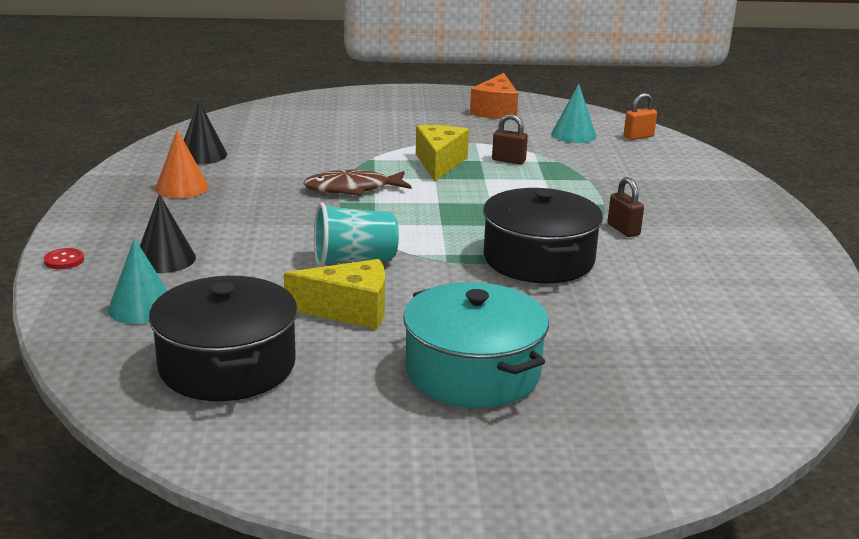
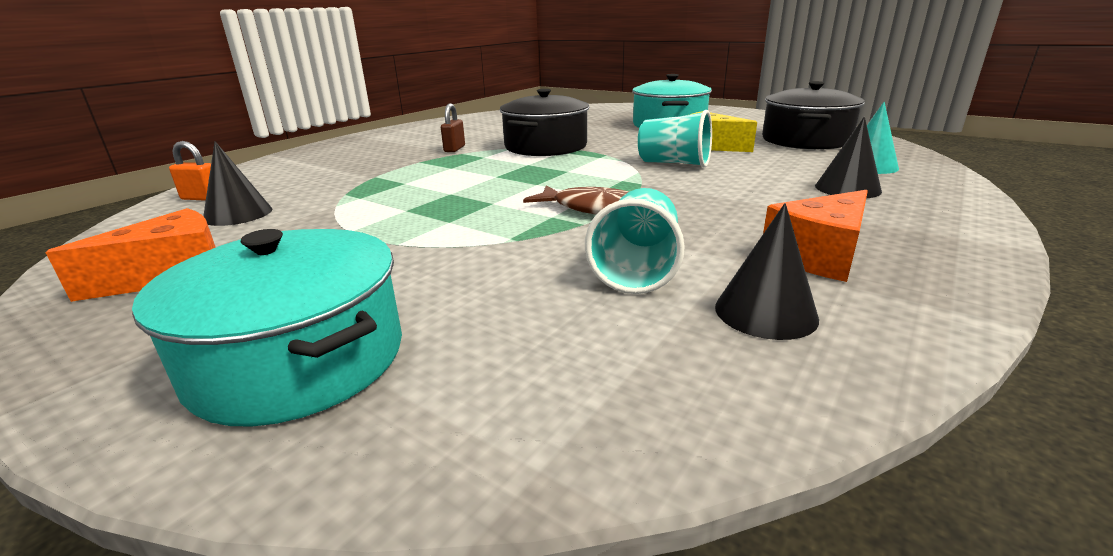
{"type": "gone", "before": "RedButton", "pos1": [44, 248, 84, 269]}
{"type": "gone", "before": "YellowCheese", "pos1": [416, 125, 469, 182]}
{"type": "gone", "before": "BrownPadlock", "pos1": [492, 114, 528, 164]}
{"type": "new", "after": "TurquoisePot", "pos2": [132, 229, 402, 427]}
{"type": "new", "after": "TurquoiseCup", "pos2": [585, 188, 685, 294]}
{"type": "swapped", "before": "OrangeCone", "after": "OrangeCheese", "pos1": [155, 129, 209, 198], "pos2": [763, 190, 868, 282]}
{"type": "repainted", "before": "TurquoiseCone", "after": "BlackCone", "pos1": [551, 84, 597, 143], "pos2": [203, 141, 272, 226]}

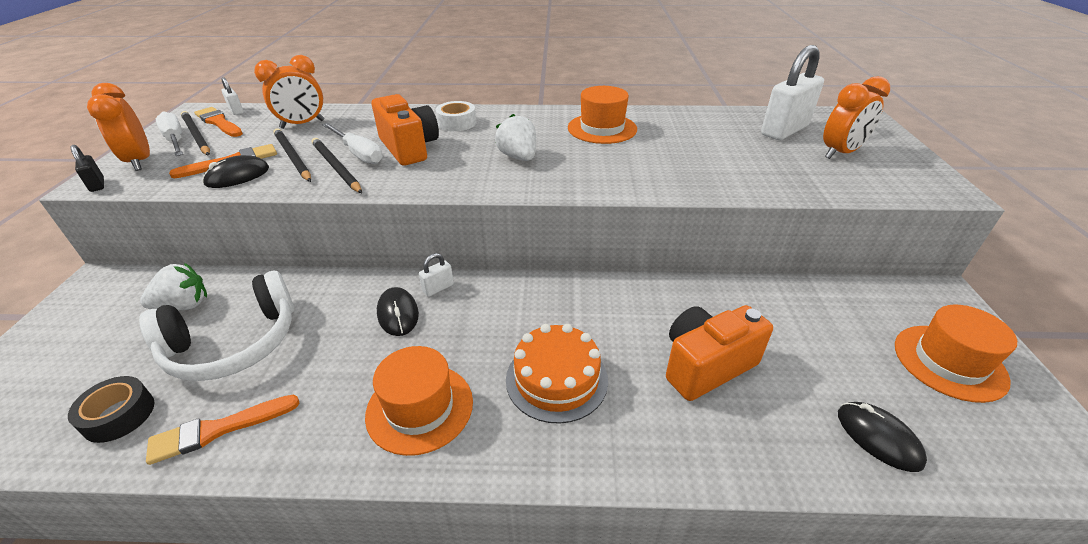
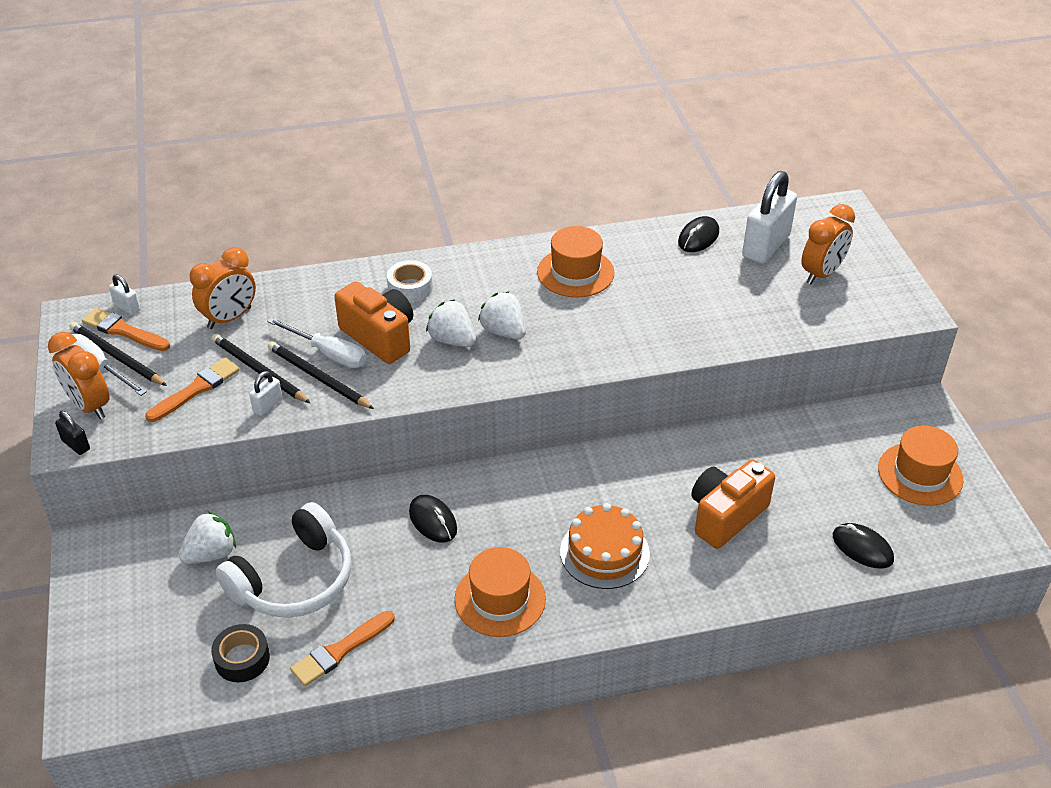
{"type": "new", "after": "WhiteStrawberry", "pos2": [426, 300, 476, 347]}
{"type": "shifted", "before": "BlackMouse", "pos1": [202, 155, 269, 188], "pos2": [678, 216, 719, 252]}
{"type": "shifted", "before": "WhitePadlock", "pos1": [419, 253, 454, 297], "pos2": [249, 371, 283, 416]}

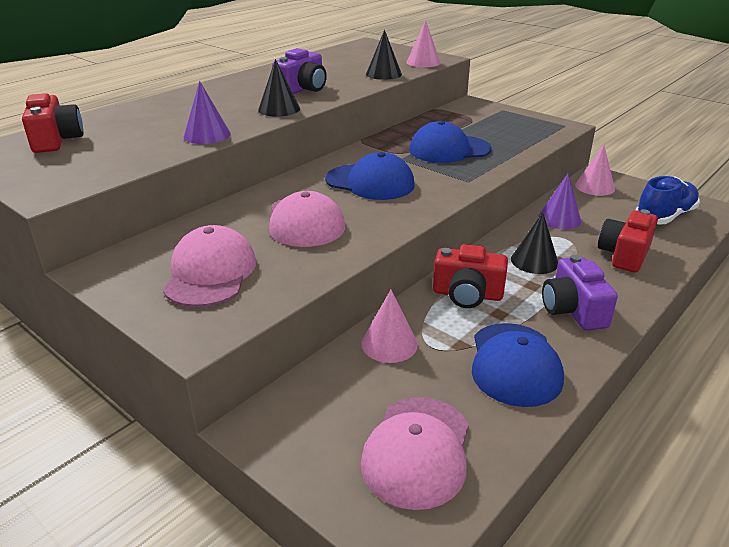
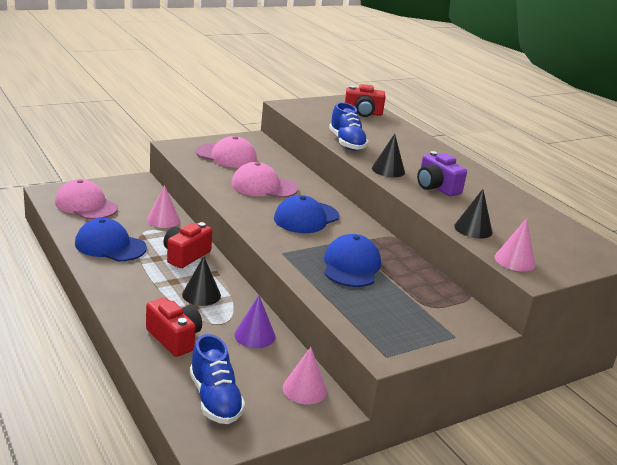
{"type": "gone", "before": "PurpleCamera", "pos1": [542, 254, 618, 331]}
{"type": "swapped", "before": "PurpleCone", "after": "BlueShoe", "pos1": [184, 81, 231, 144], "pos2": [329, 102, 369, 151]}

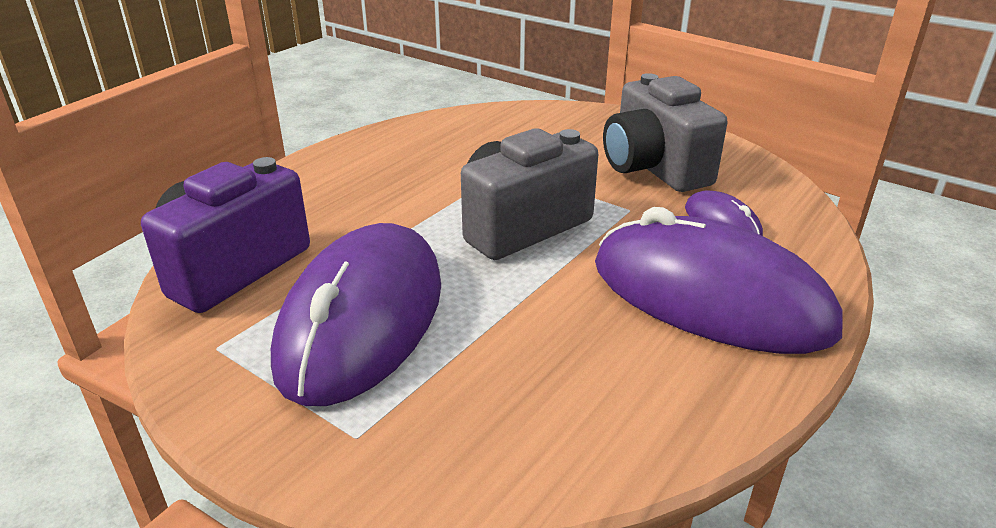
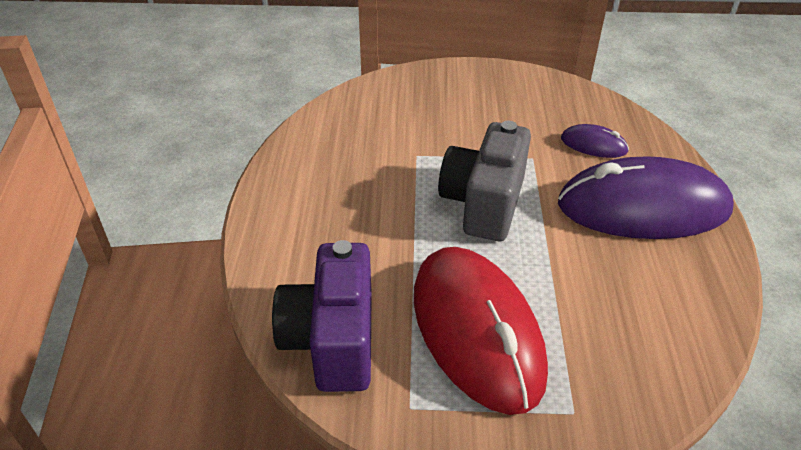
{"type": "gone", "before": "GreyCamera", "pos1": [603, 73, 728, 192]}
{"type": "repainted", "before": "PurpleMouse", "after": "RedMouse", "pos1": [271, 223, 441, 406], "pos2": [414, 247, 548, 415]}

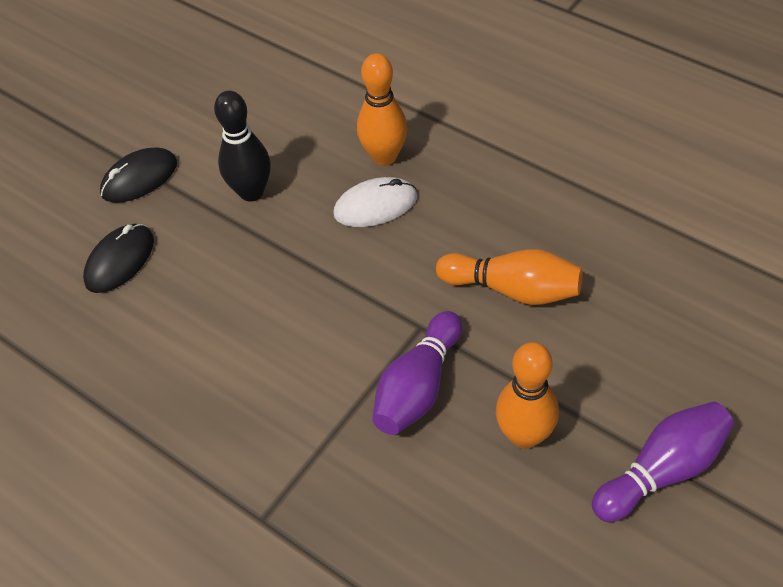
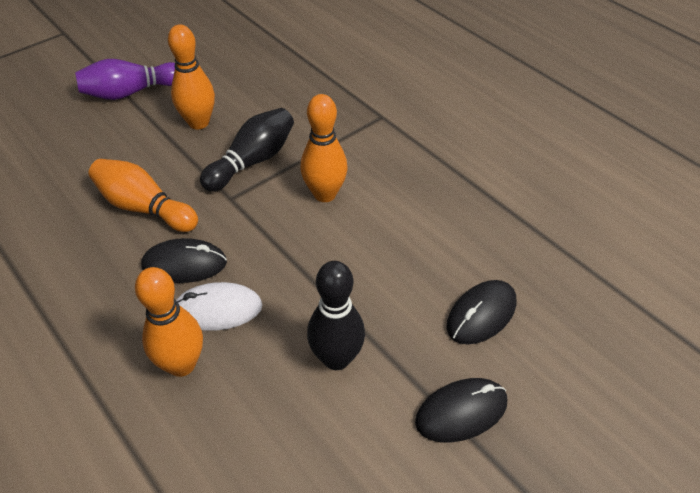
{"type": "new", "after": "BlackMouse", "pos2": [141, 238, 227, 283]}
{"type": "new", "after": "OrangeBowlingPin", "pos2": [300, 94, 347, 202]}
{"type": "repainted", "before": "PurpleBowlingPin", "after": "BlackBowlingPin", "pos1": [372, 311, 462, 435], "pos2": [200, 108, 294, 192]}

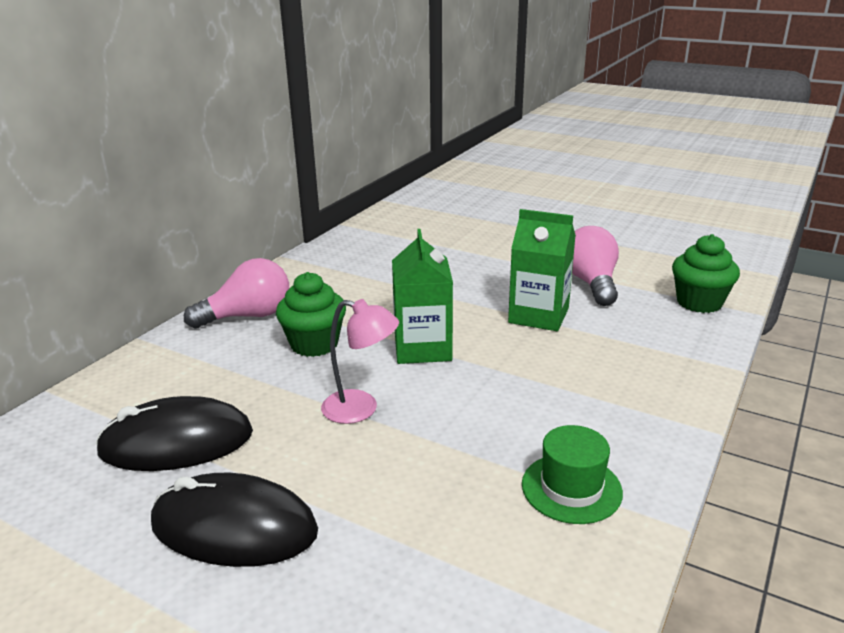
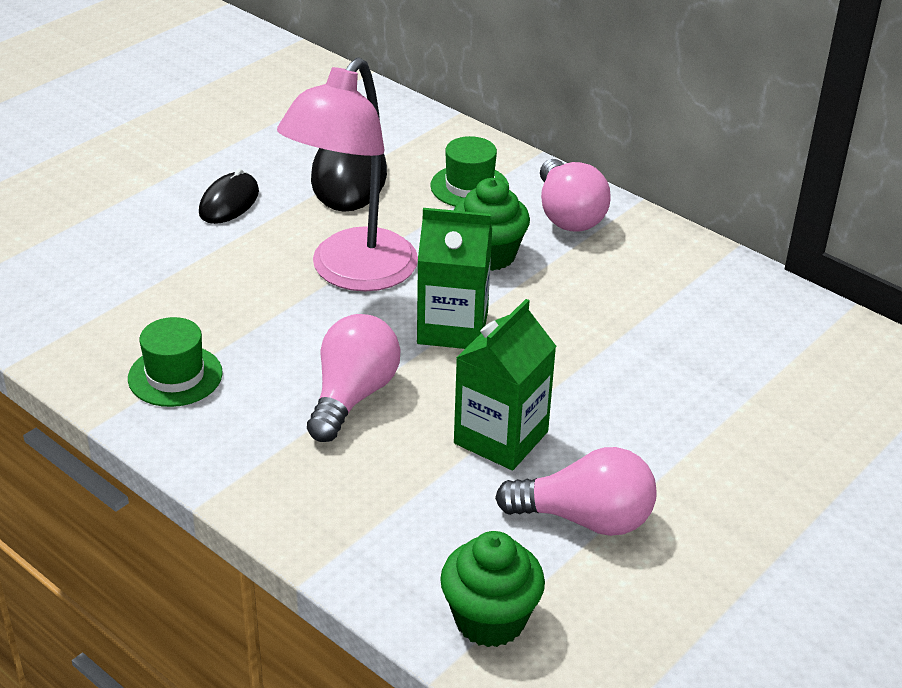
{"type": "new", "after": "PinkLightBulb", "pos2": [307, 314, 400, 442]}
{"type": "new", "after": "GreenHat", "pos2": [430, 136, 509, 207]}
{"type": "scaled", "before": "BlackMouse", "pos1": [151, 473, 318, 567], "pos2": [199, 169, 259, 224], "scale": 0.62}
{"type": "scaled", "before": "PinkLamp", "pos1": [321, 299, 399, 424], "pos2": [277, 57, 418, 292], "scale": 1.9}

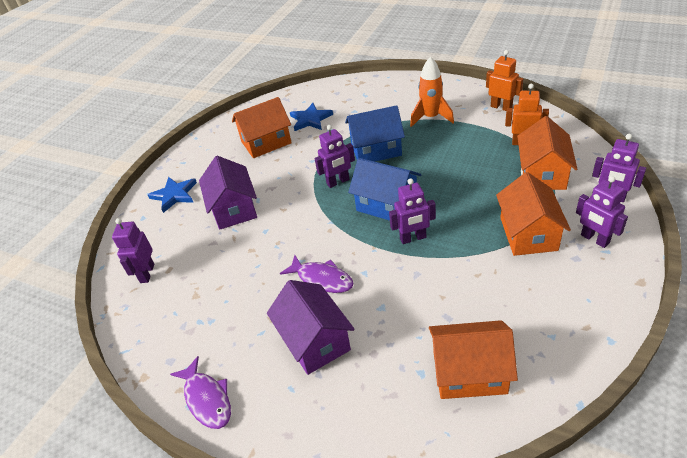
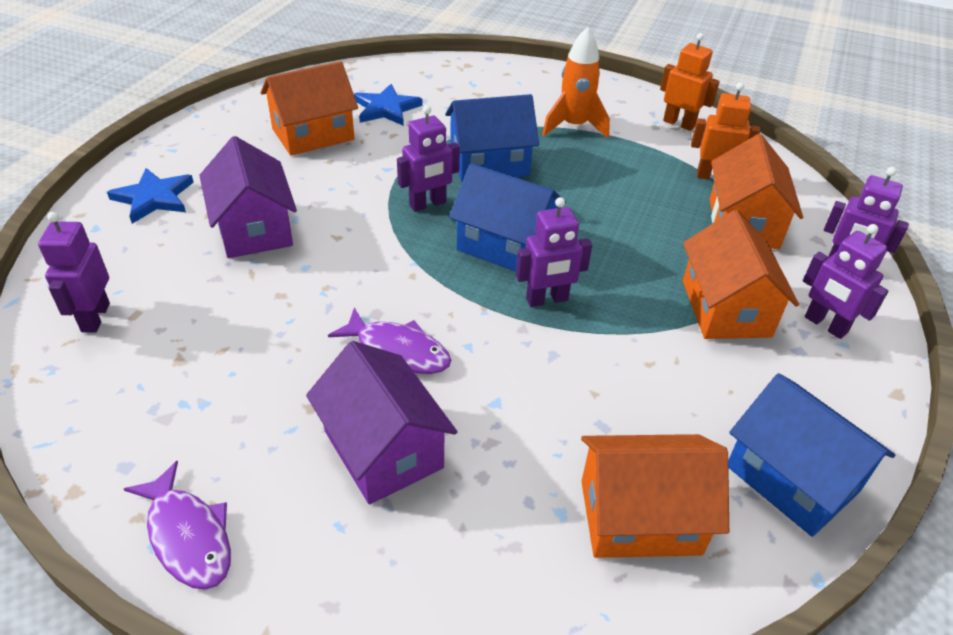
{"type": "new", "after": "BlueHouse", "pos2": [728, 373, 895, 537]}

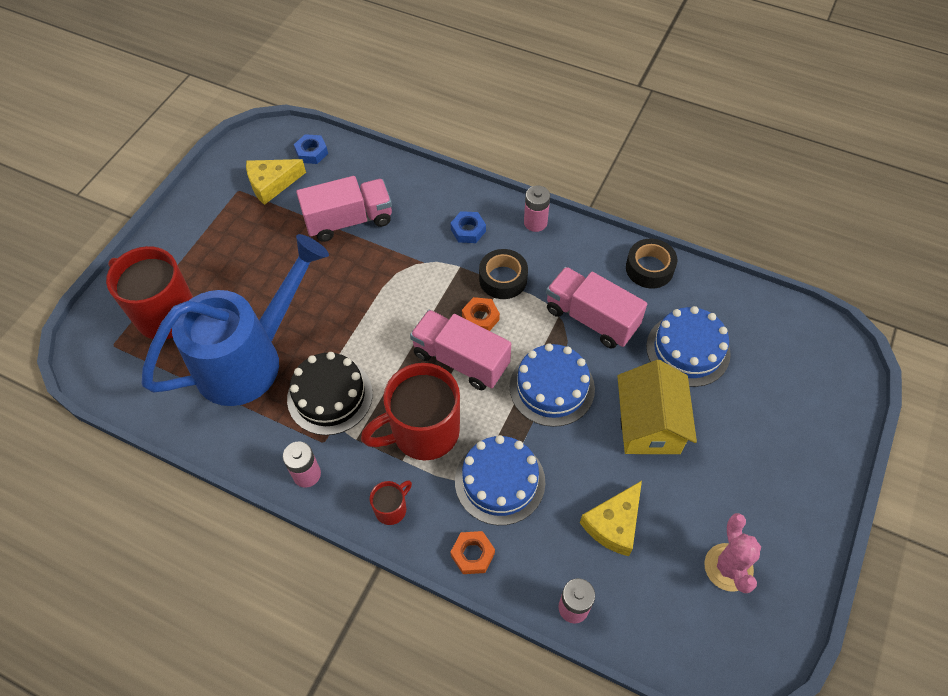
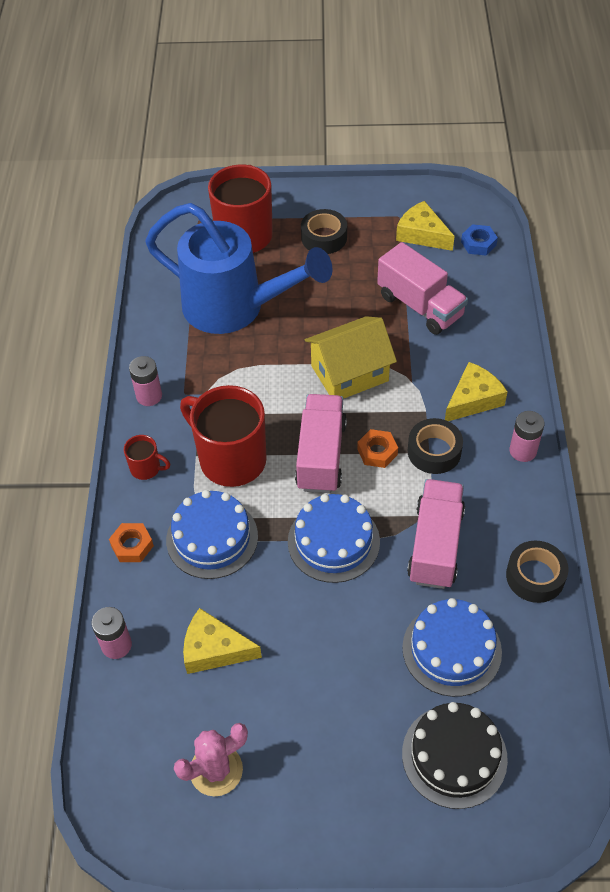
{"type": "new", "after": "BlackTape", "pos2": [301, 209, 347, 254]}
{"type": "shifted", "before": "BlackCake", "pos1": [287, 352, 373, 435], "pos2": [402, 702, 508, 809]}
{"type": "shifted", "before": "YellowHouse", "pos1": [617, 360, 697, 454], "pos2": [305, 316, 397, 399]}
{"type": "swapped", "before": "BlueNut", "after": "YellowCheese", "pos1": [450, 211, 486, 243], "pos2": [445, 362, 508, 421]}

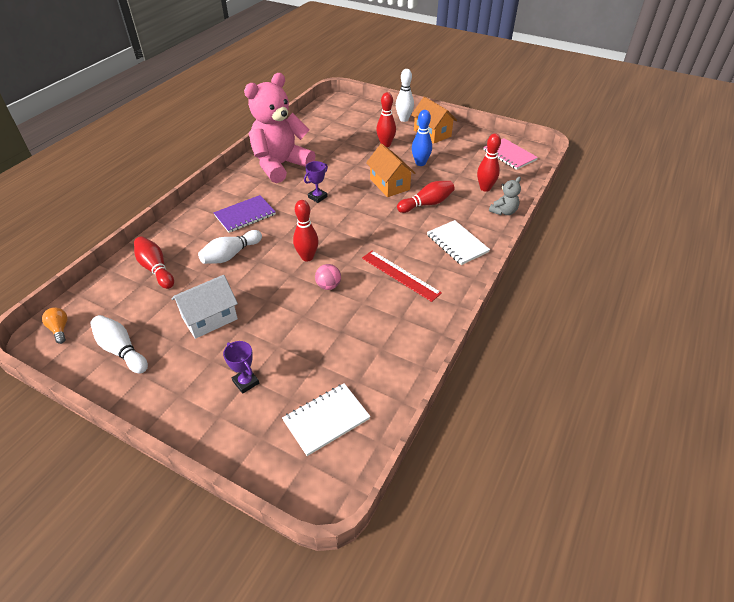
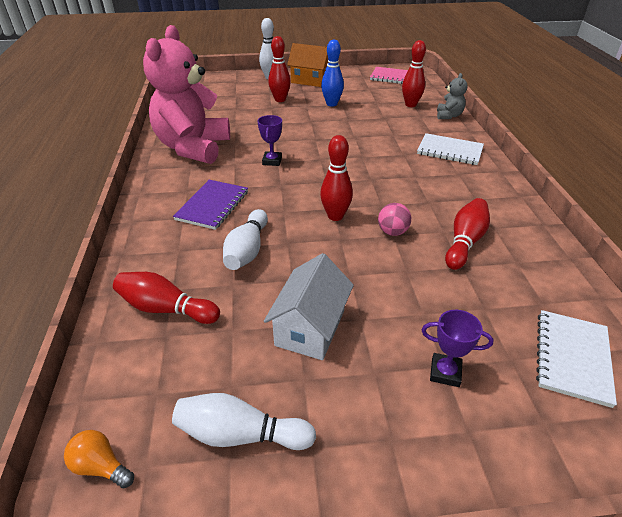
{"type": "gone", "before": "RedRuler", "pos1": [362, 251, 442, 302]}
{"type": "gone", "before": "OrangeHouse", "pos1": [366, 144, 415, 197]}
{"type": "shifted", "before": "RedBowlingPin", "pos1": [397, 181, 455, 213], "pos2": [445, 198, 490, 270]}

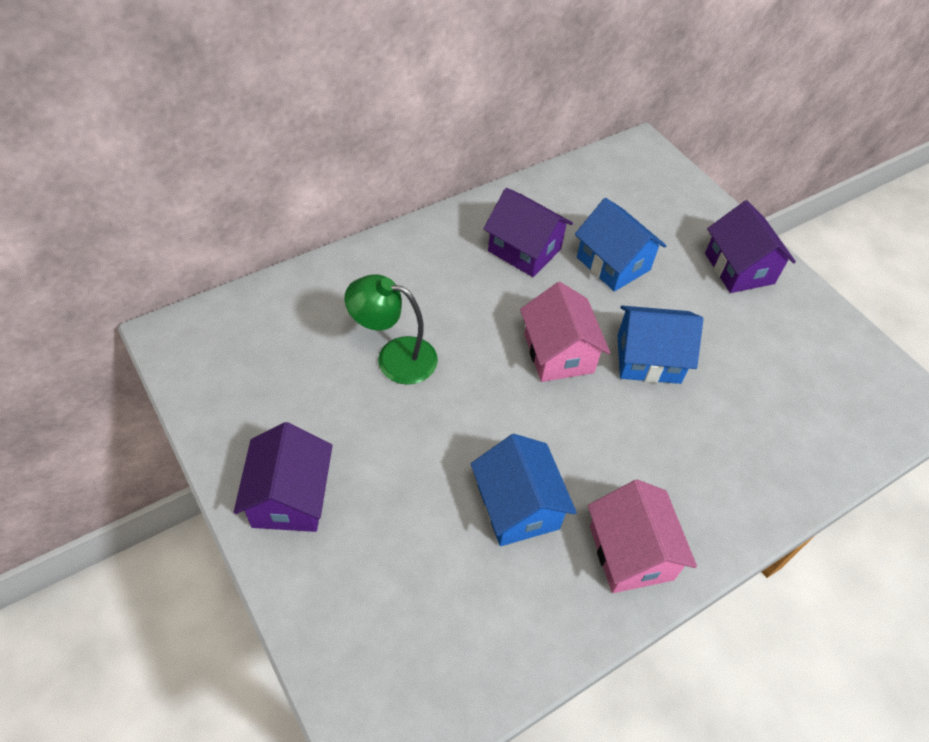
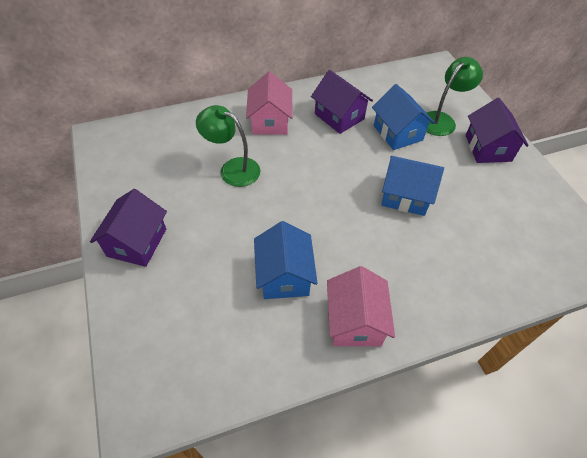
{"type": "new", "after": "GreenLamp", "pos2": [426, 57, 483, 136]}
{"type": "shifted", "before": "PinkHouse", "pos1": [520, 282, 610, 382], "pos2": [246, 72, 293, 135]}

